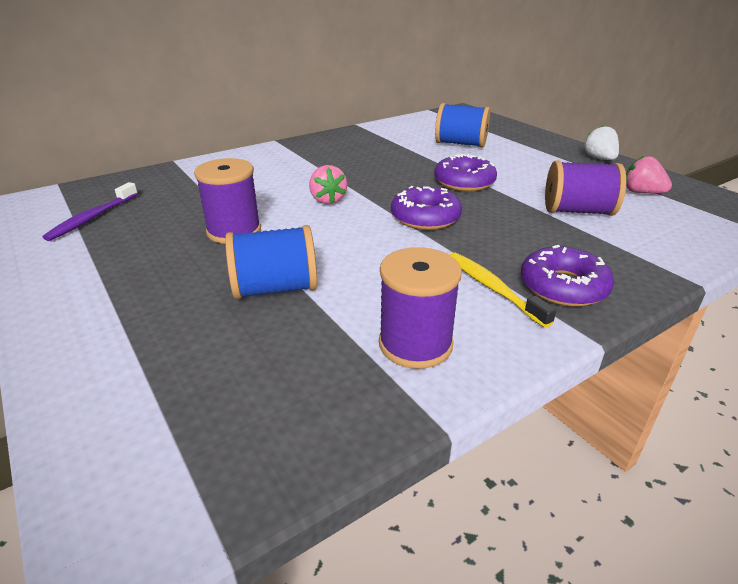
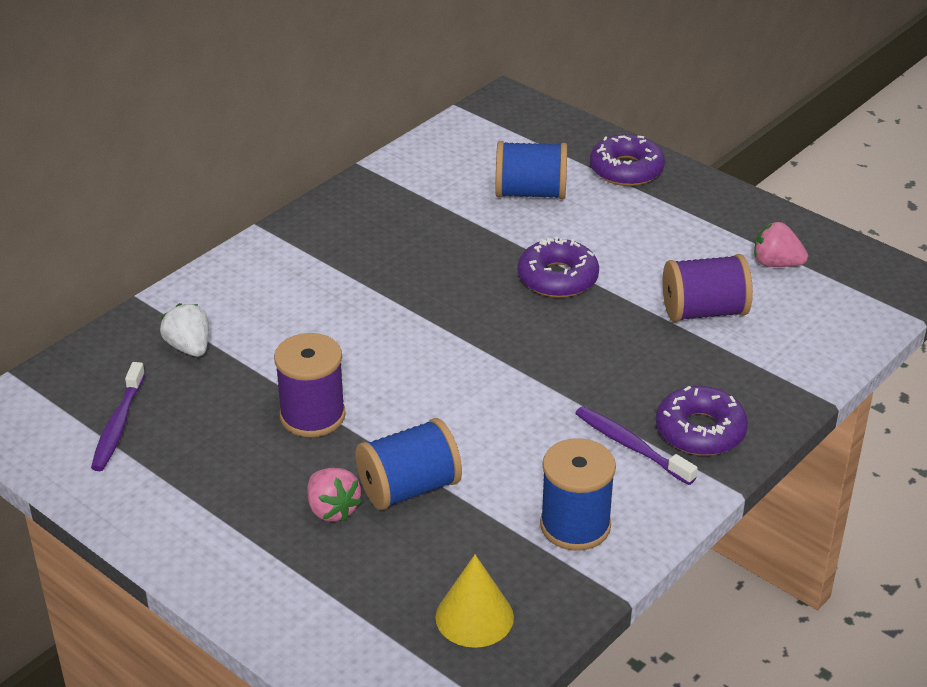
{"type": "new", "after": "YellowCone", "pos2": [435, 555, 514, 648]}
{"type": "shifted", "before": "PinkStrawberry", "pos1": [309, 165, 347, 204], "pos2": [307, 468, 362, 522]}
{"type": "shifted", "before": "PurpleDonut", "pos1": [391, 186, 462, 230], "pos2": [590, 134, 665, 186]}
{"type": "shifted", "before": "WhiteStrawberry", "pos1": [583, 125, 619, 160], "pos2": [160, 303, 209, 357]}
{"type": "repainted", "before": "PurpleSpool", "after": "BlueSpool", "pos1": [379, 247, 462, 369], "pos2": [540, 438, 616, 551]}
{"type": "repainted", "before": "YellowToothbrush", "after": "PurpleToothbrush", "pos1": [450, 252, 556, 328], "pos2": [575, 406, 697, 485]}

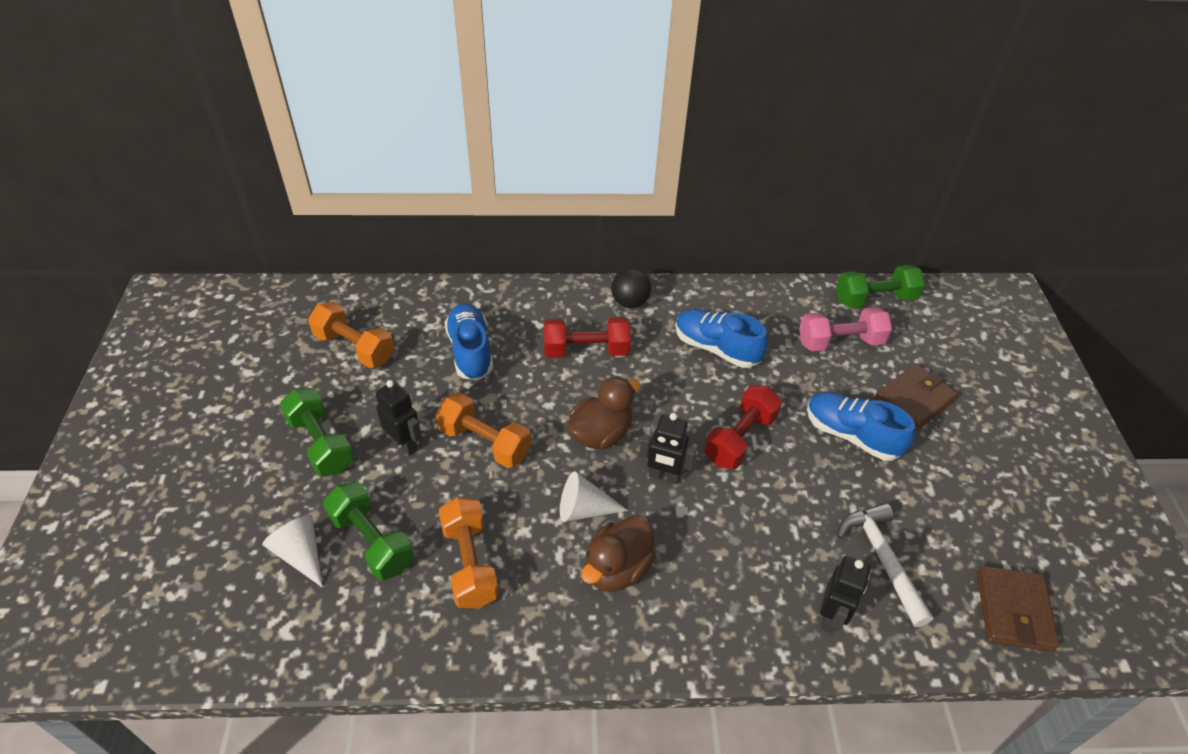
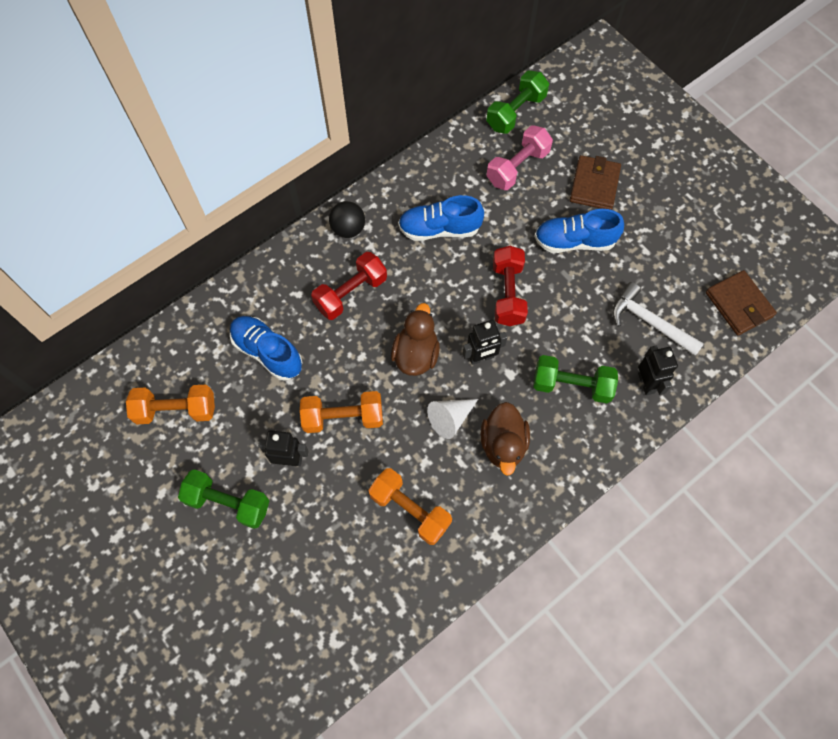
{"type": "gone", "before": "WhiteCone", "pos1": [262, 515, 323, 587]}
{"type": "shifted", "before": "GreenDumbbell", "pos1": [323, 482, 414, 580], "pos2": [533, 355, 618, 403]}

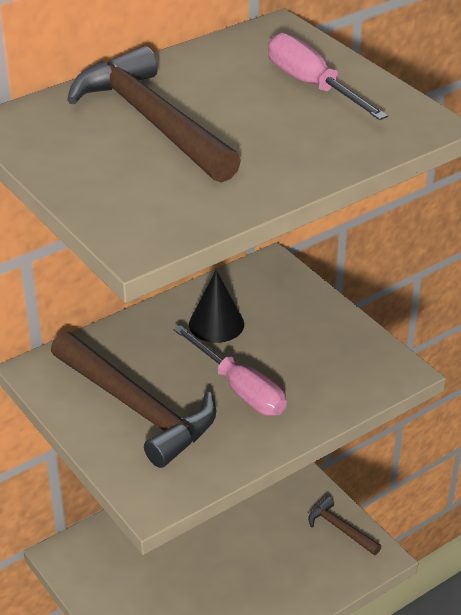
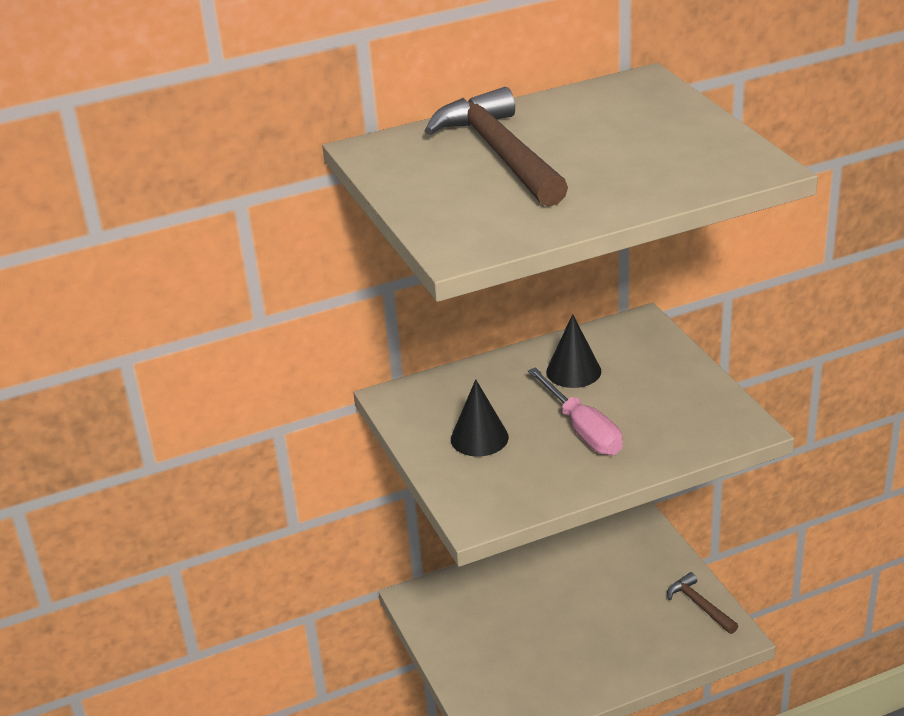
{"type": "gone", "before": "PinkScrewdriver", "pos1": [268, 33, 388, 120]}
{"type": "swapped", "before": "BrownHammer", "after": "BlackCone", "pos1": [51, 331, 216, 468], "pos2": [451, 379, 509, 457]}

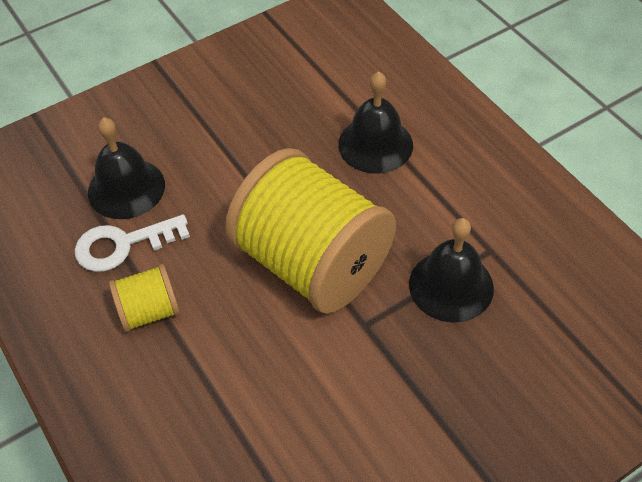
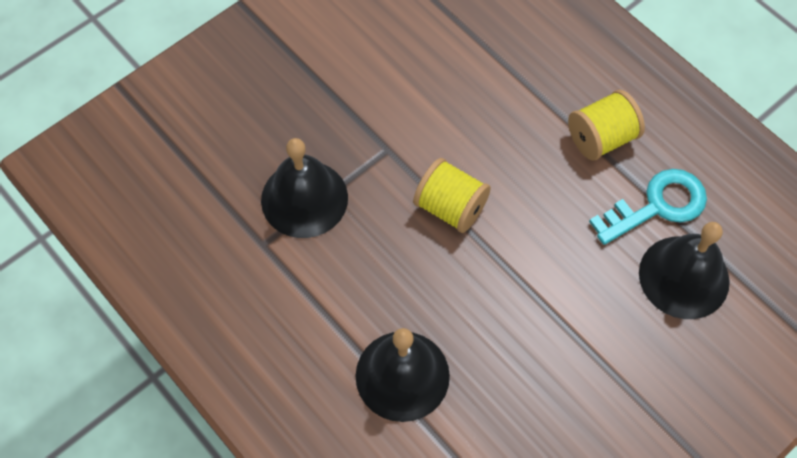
{"type": "repainted", "before": "WhiteKey", "after": "TurquoiseKey", "pos1": [75, 214, 190, 272], "pos2": [589, 169, 707, 245]}
{"type": "scaled", "before": "YellowSpool", "pos1": [225, 148, 396, 314], "pos2": [413, 158, 491, 233], "scale": 0.45}

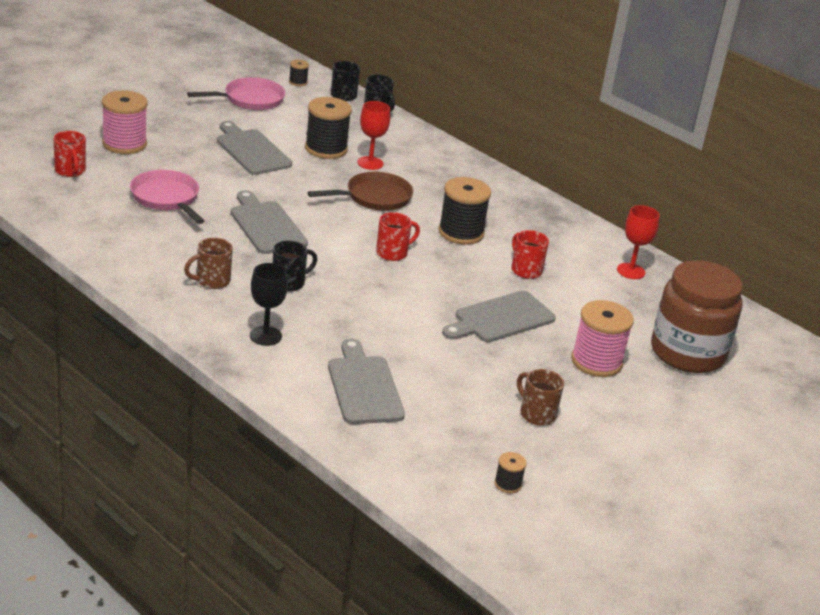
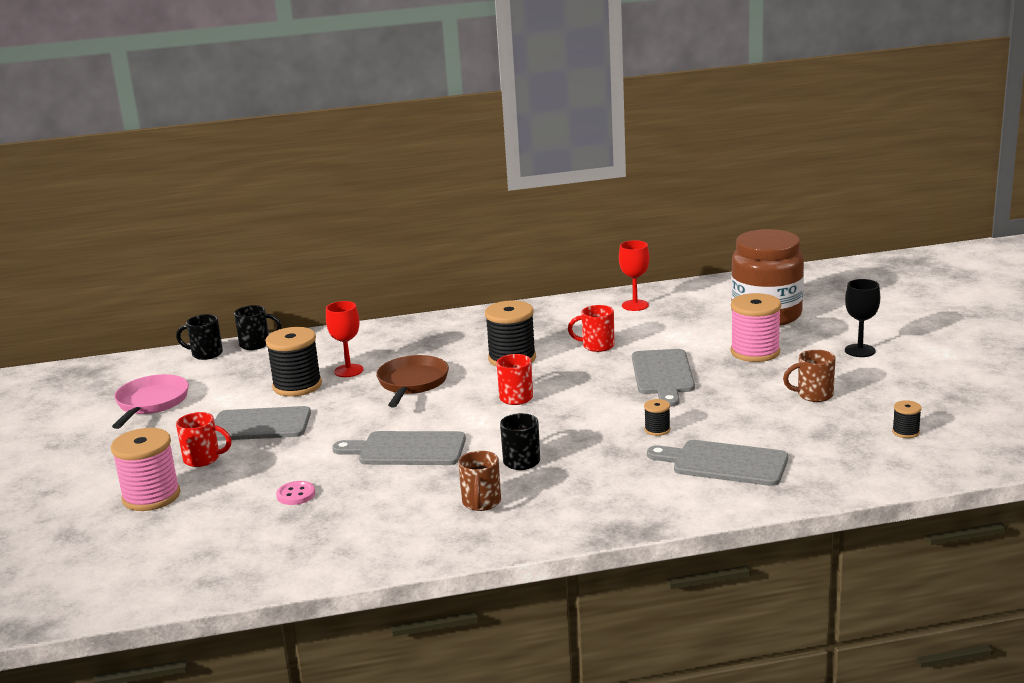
{"type": "shifted", "before": "RedMug", "pos1": [53, 131, 86, 177], "pos2": [176, 412, 232, 467]}
{"type": "shifted", "before": "BlackGoblet", "pos1": [250, 263, 288, 346], "pos2": [845, 279, 880, 357]}
{"type": "shifted", "before": "BlackSpool", "pos1": [289, 60, 309, 86], "pos2": [644, 399, 670, 436]}
{"type": "swapped", "before": "PinkPan", "after": "PinkButton", "pos1": [130, 170, 205, 224], "pos2": [276, 481, 315, 505]}

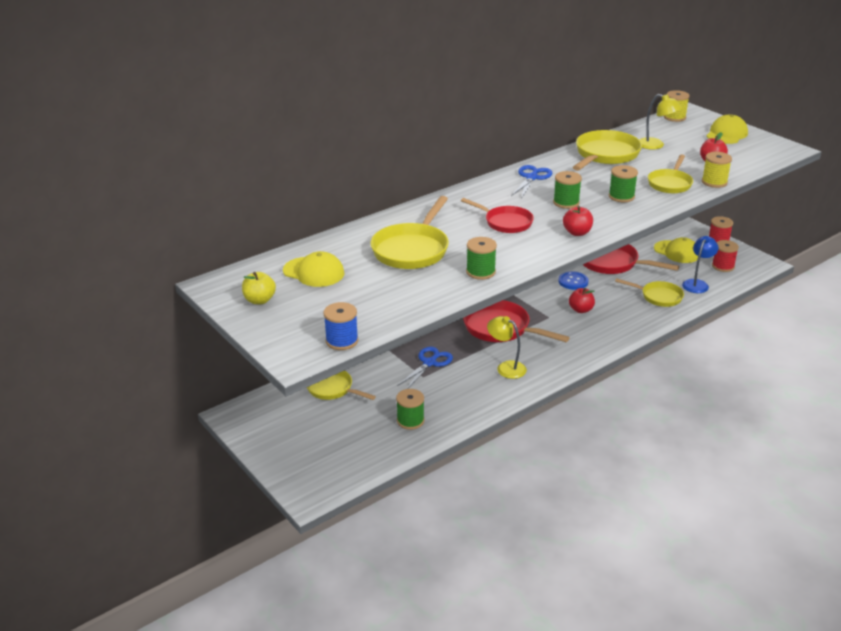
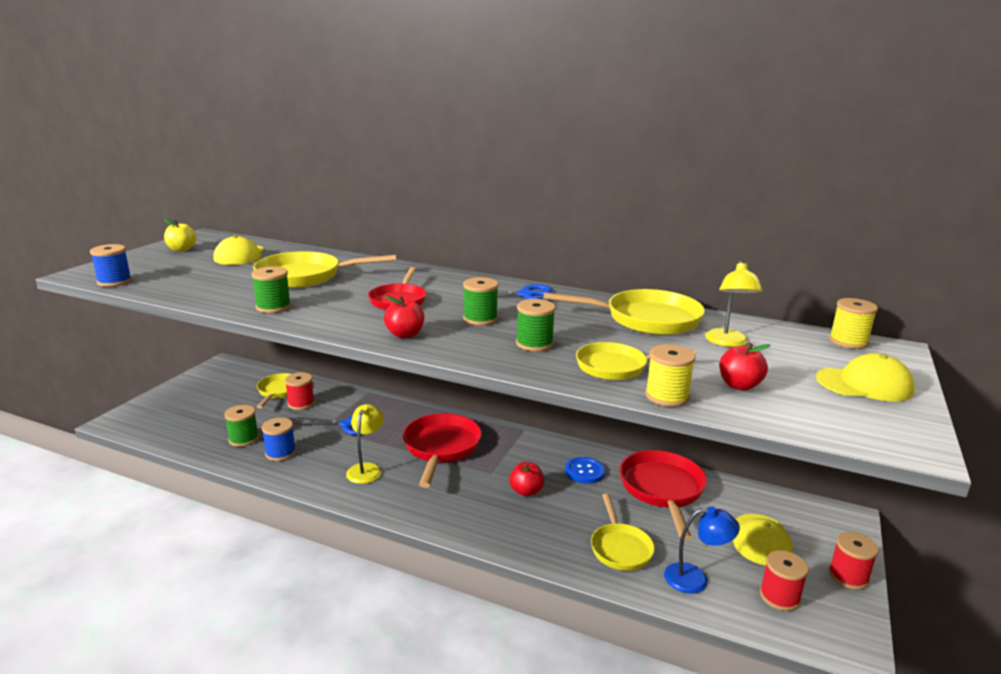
{"type": "new", "after": "BlueSpool", "pos2": [262, 418, 296, 461]}
{"type": "new", "after": "RedSpool", "pos2": [285, 372, 315, 410]}

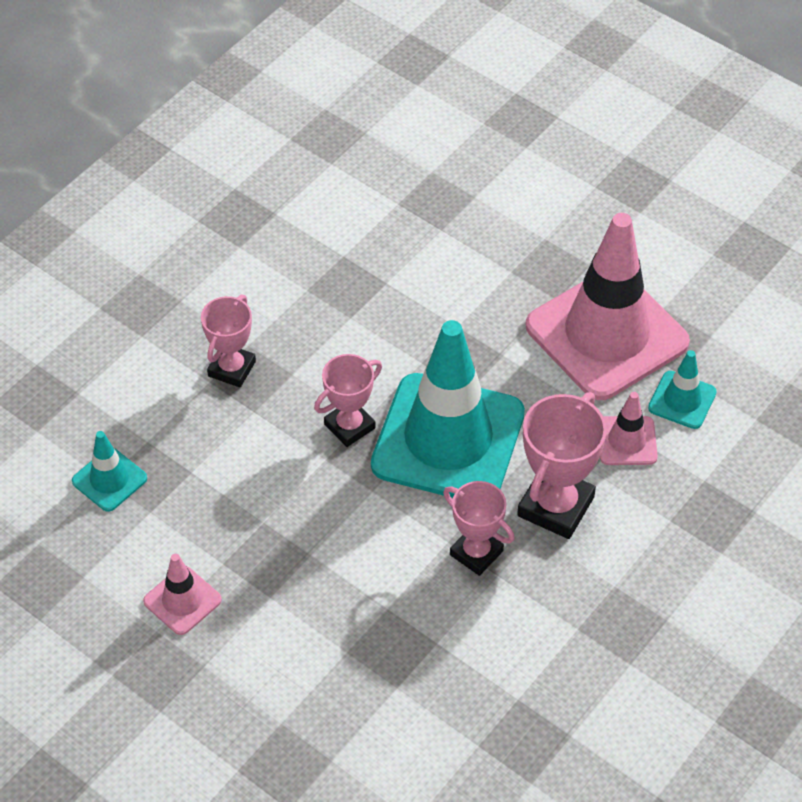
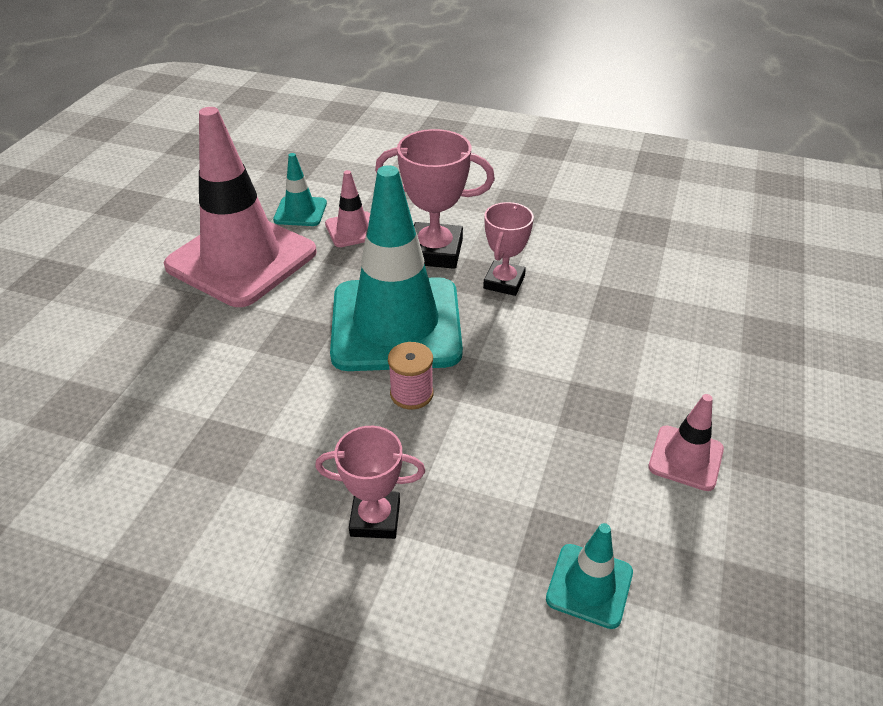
{"type": "swapped", "before": "PinkTrophy", "after": "PinkSpool", "pos1": [314, 354, 382, 447], "pos2": [388, 342, 434, 409]}

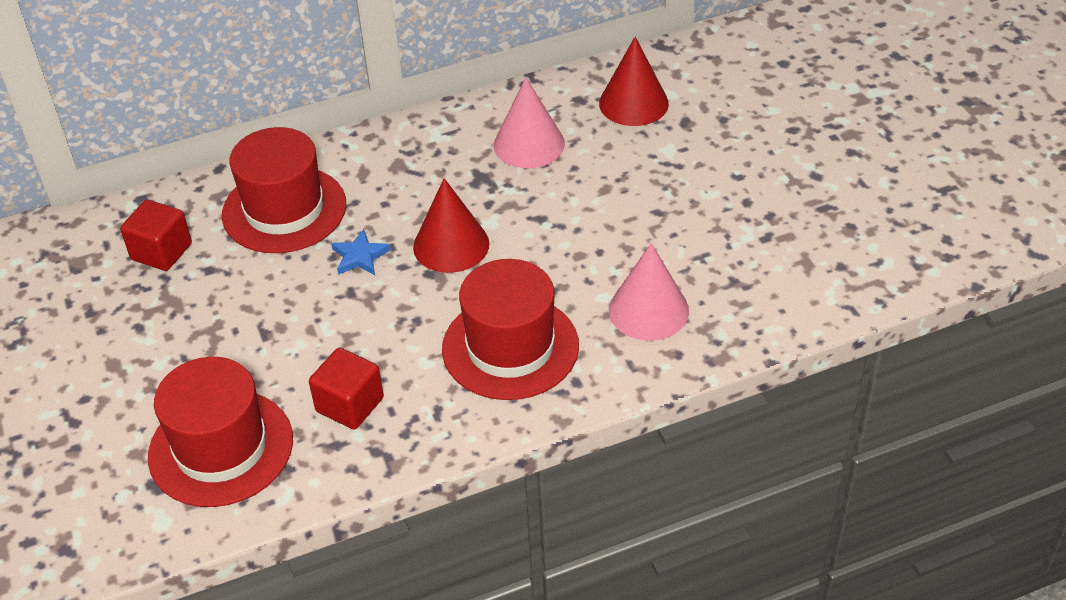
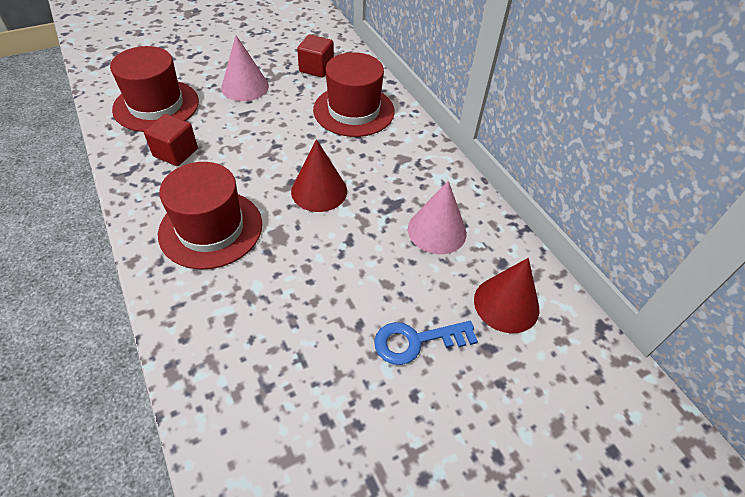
{"type": "gone", "before": "BlueStar", "pos1": [331, 229, 391, 275]}
{"type": "new", "after": "BlueKey", "pos2": [374, 321, 478, 365]}
{"type": "shifted", "before": "PinkCone", "pos1": [609, 243, 689, 341], "pos2": [221, 35, 269, 101]}

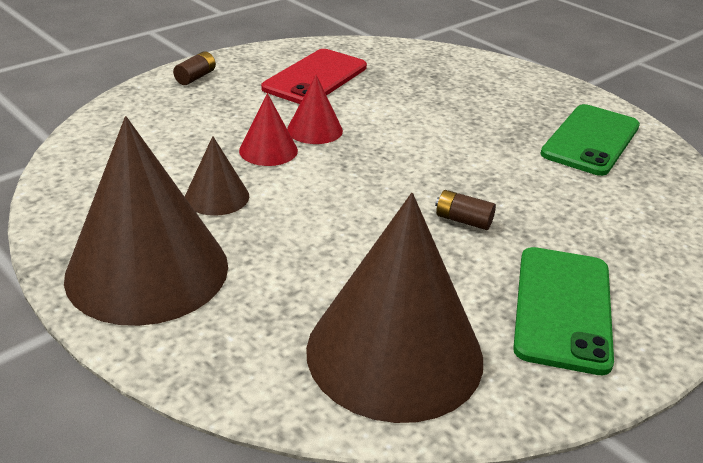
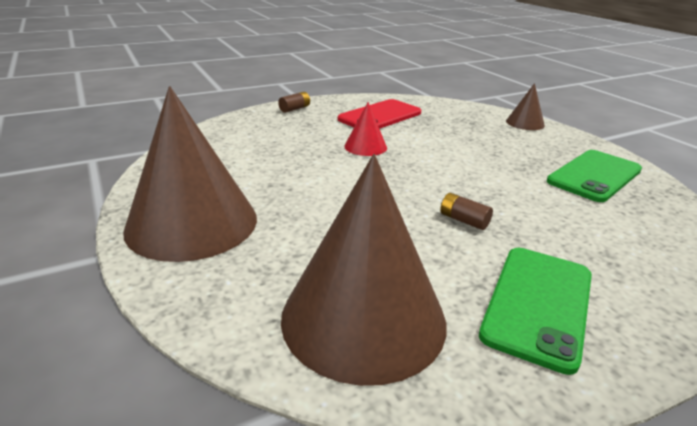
{"type": "gone", "before": "RedCone", "pos1": [239, 93, 298, 166]}
{"type": "shifted", "before": "BrownCone", "pos1": [185, 136, 249, 216], "pos2": [506, 83, 545, 130]}

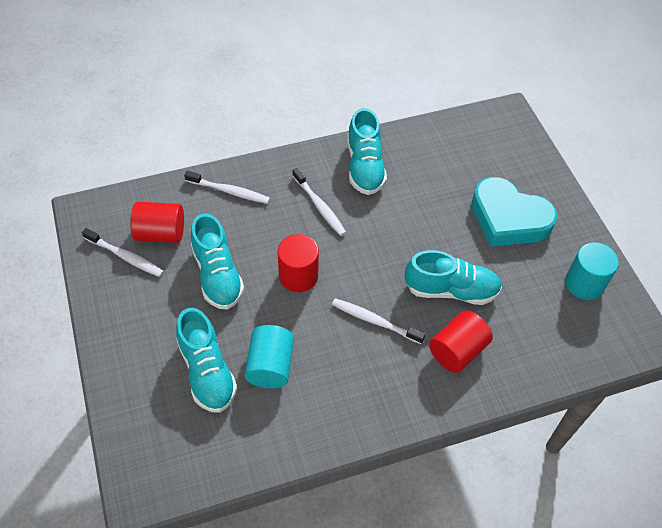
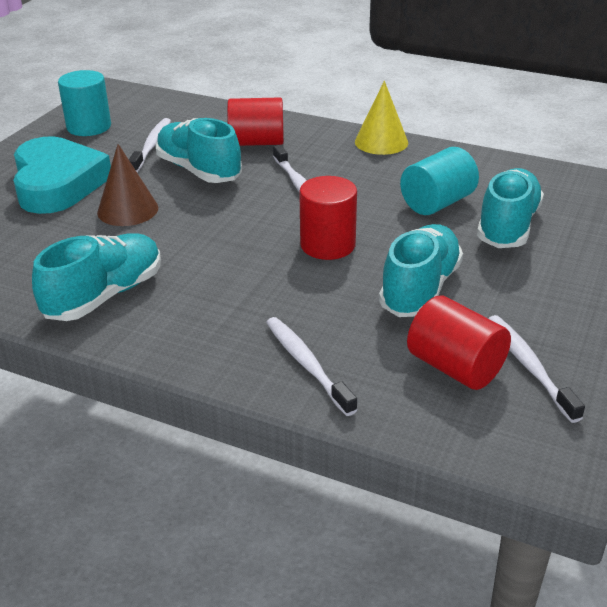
{"type": "new", "after": "BrownCone", "pos2": [97, 144, 158, 226]}
{"type": "new", "after": "YellowCone", "pos2": [355, 81, 408, 155]}
{"type": "shifted", "before": "WhiteToothbrush", "pos1": [292, 168, 346, 236], "pos2": [129, 118, 171, 172]}

